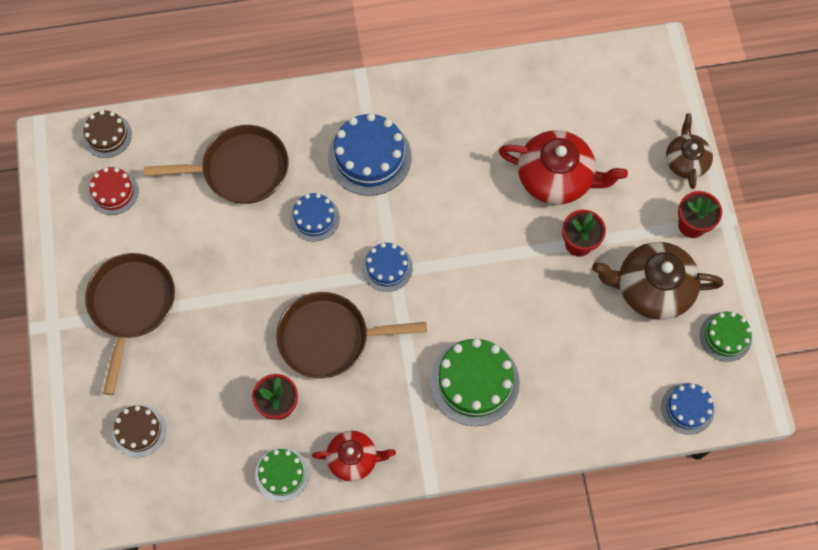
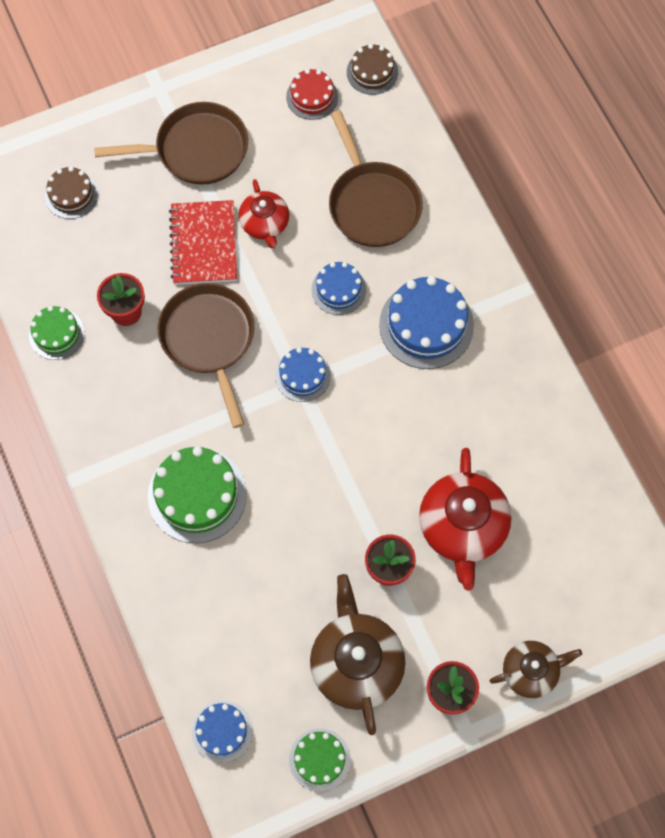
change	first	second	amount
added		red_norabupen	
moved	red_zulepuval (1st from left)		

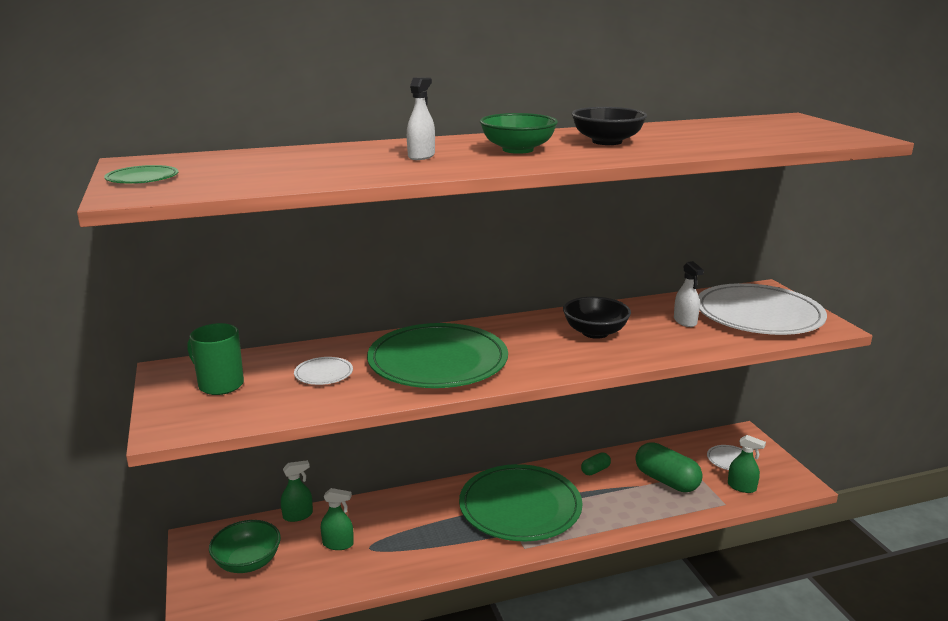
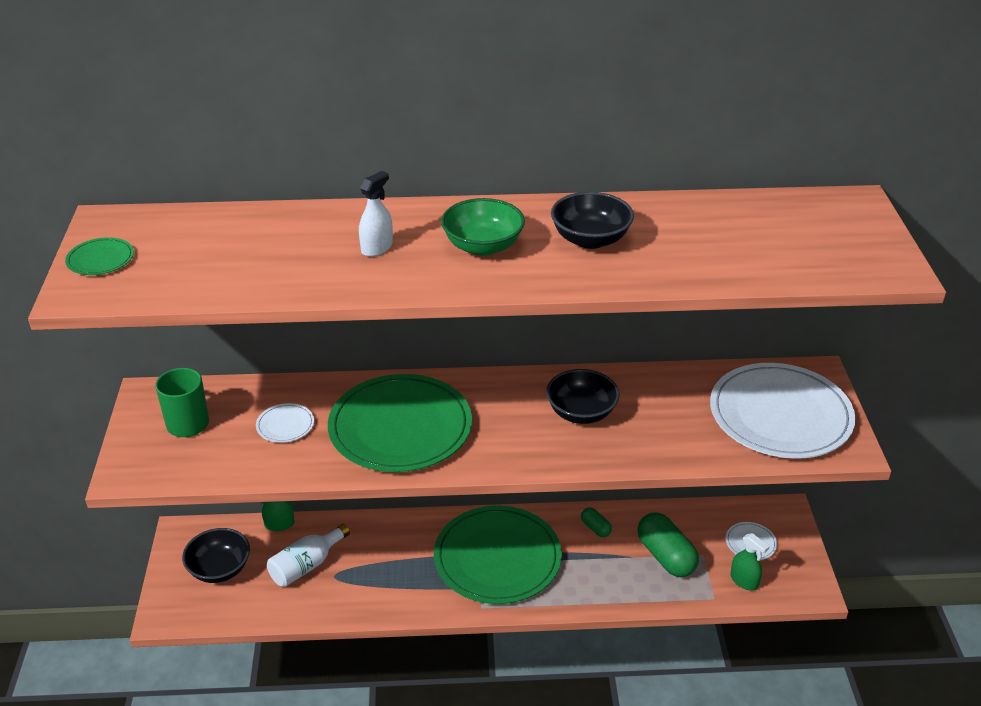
change	first	second	amount
removed	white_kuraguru (2nd from left)		
replaced	green_kuraguru (2nd from left)	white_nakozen	
recoloured	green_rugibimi (1st from left)	black_rugibimi (1st from left)	
turned	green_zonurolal (1st from left)		75 degrees clockwise

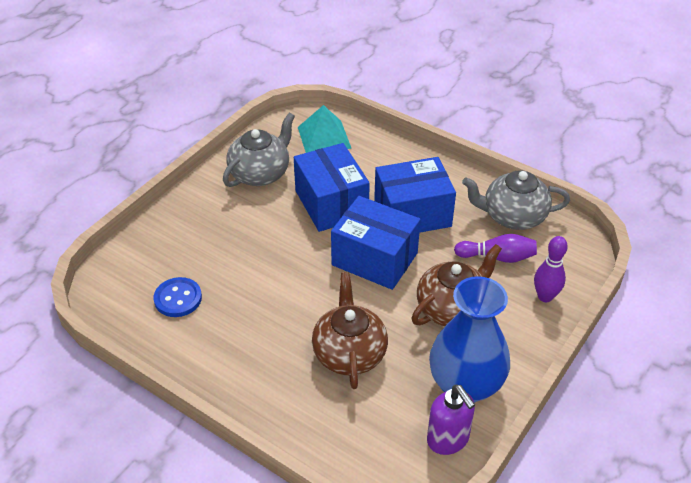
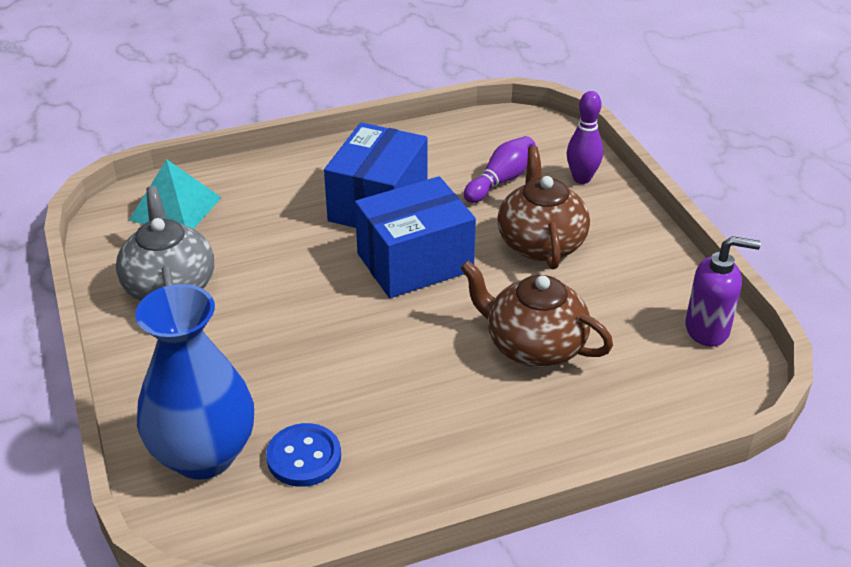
change	first	second	amount
removed	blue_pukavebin (1st from left)		
removed	grey_zulepuval (2nd from left)		
moved	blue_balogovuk		

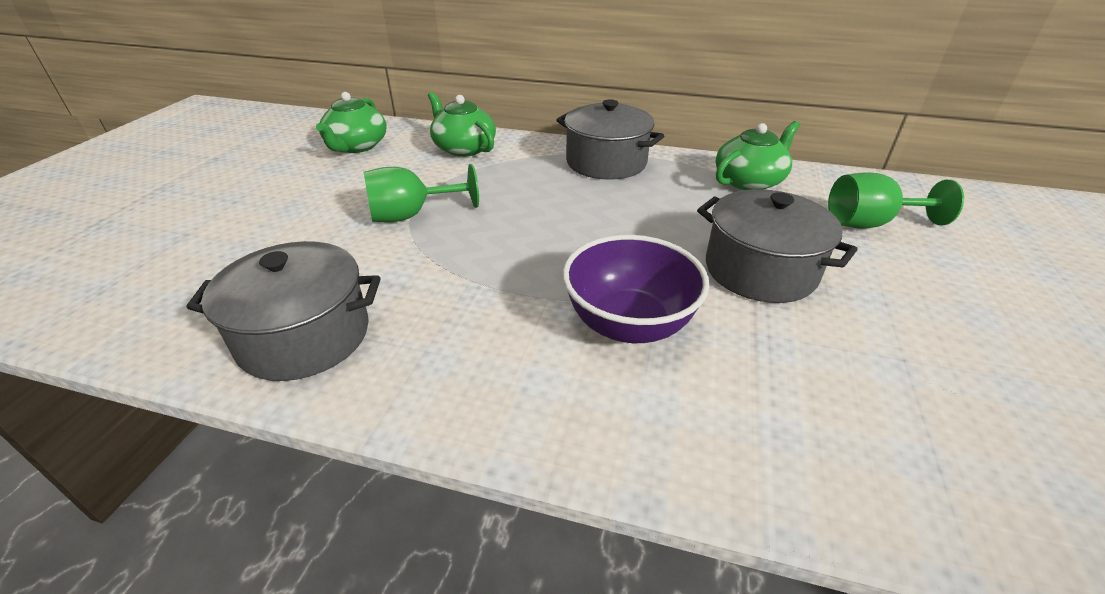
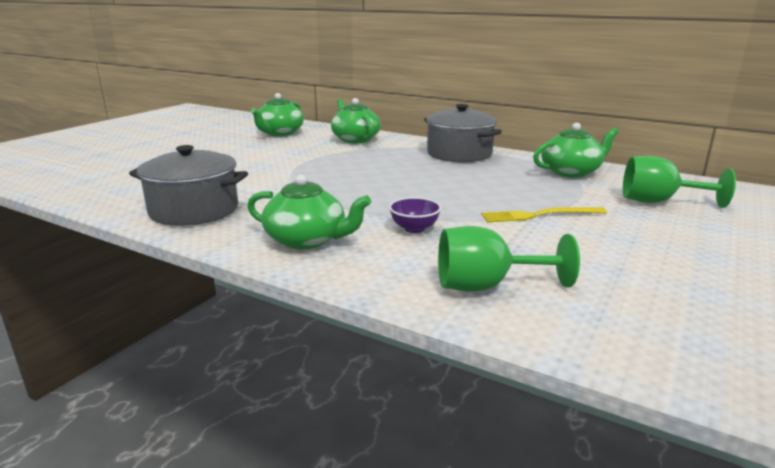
change	first	second	amount
added		green_zulepuval (2nd from left)	
moved	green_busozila (1st from left)		
replaced	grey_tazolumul (3rd from left)	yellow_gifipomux	
resized	purple_rugibimi		x0.51

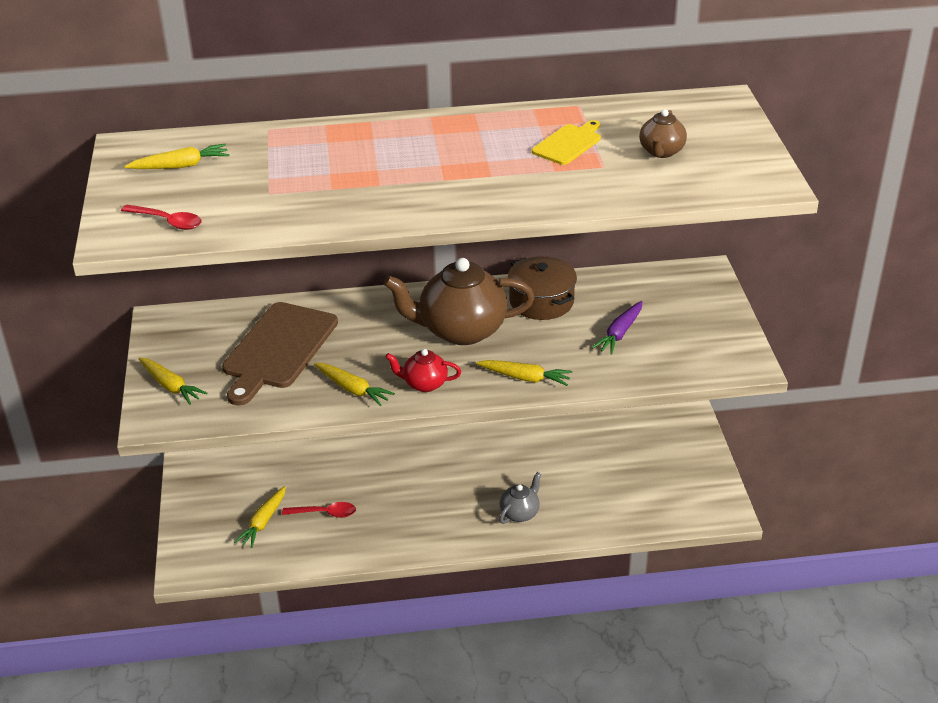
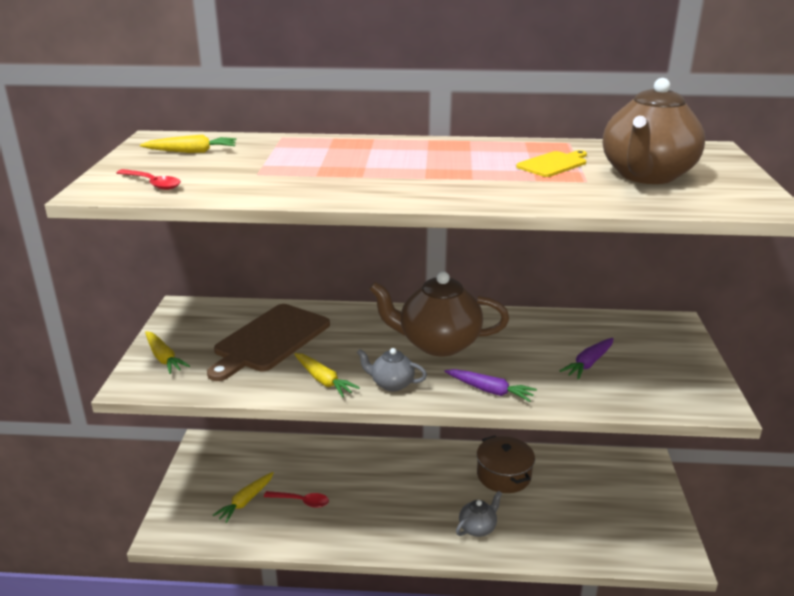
change	first	second	amount
moved	brown_tazolumul		
recoloured	red_zulepuval	grey_zulepuval (1st from left)	
recoloured	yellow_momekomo (5th from left)	purple_momekomo (1st from left)	
resized	brown_zulepuval (2nd from left)		x2.05

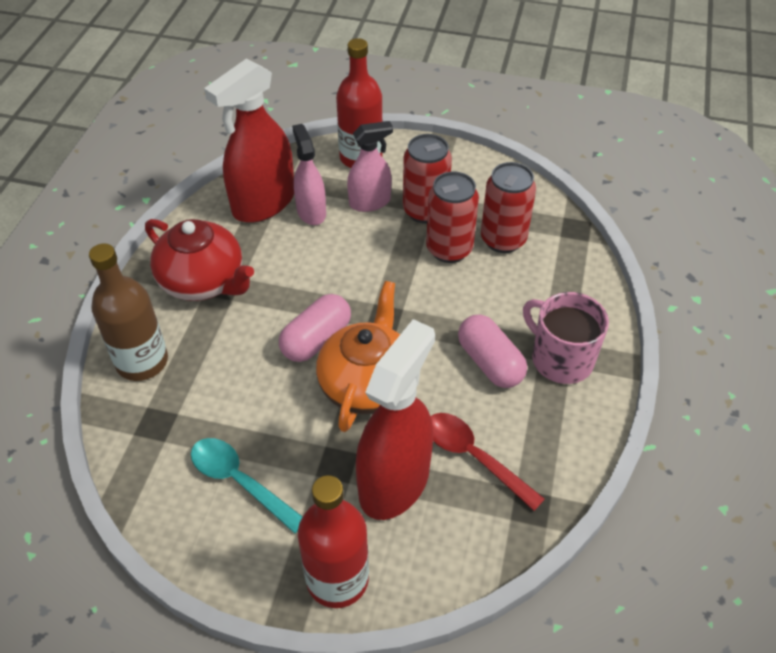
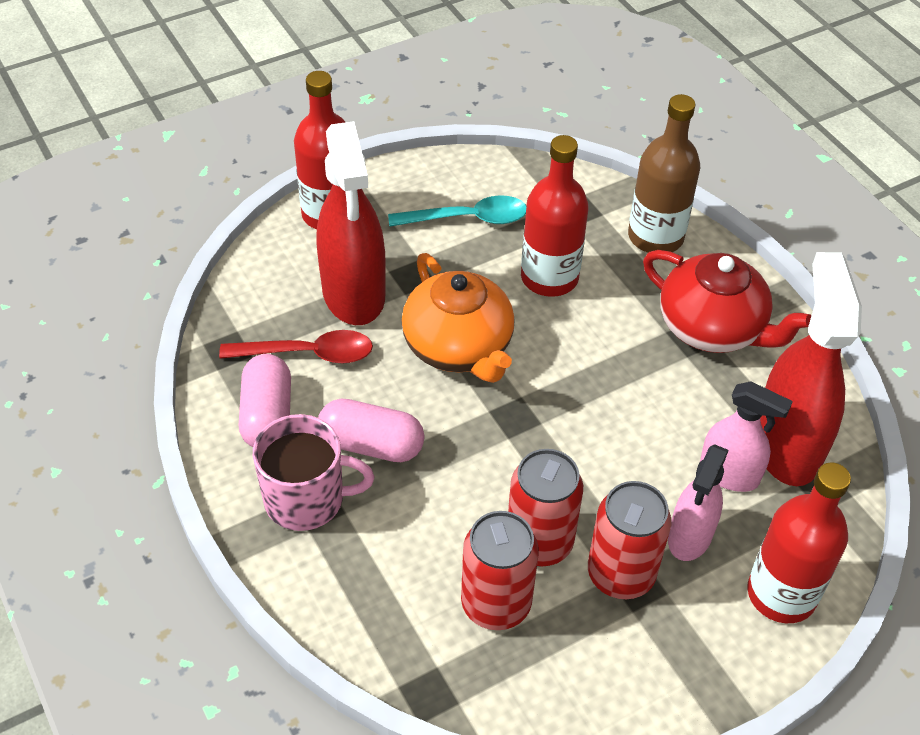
change	first	second	amount
added		red_nakozen (2nd from left)	
moved	pink_zonurolal (1st from left)		
turned	red_zulepuval		135 degrees counterclockwise

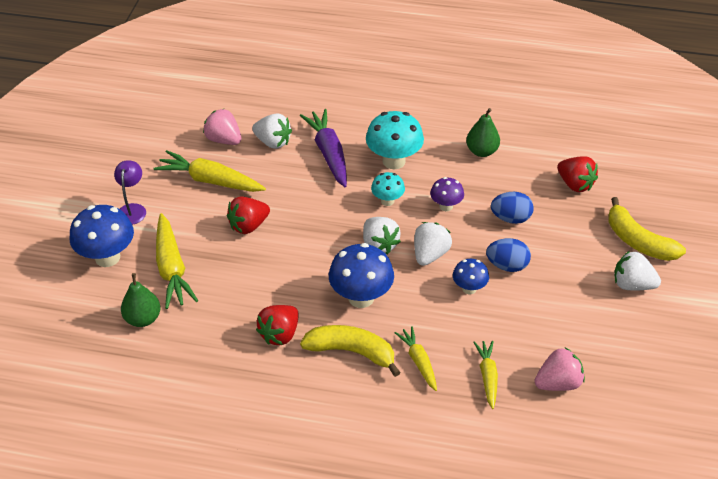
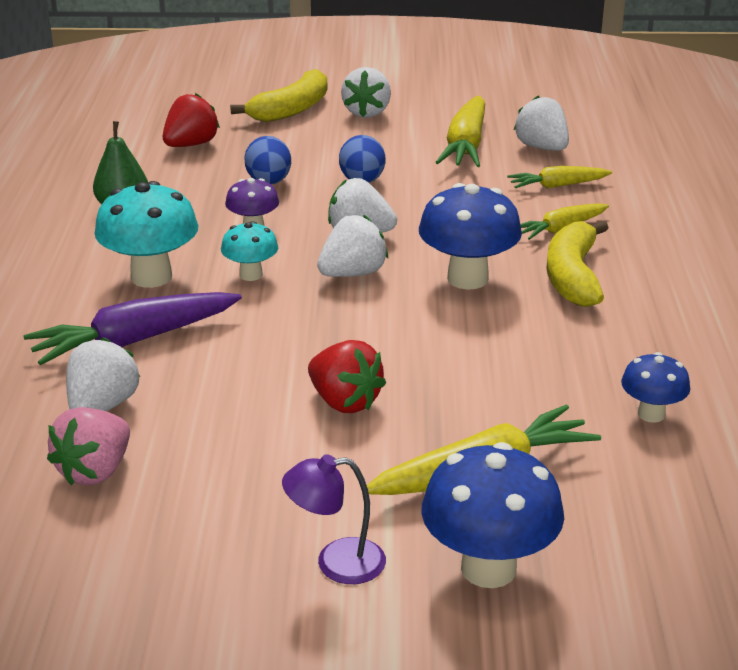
change	first	second	amount
removed	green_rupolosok (1st from left)		
removed	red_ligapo (2nd from left)		
moved	yellow_momekomo (2nd from left in the first image)	yellow_momekomo (1st from left)	
moved	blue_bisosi (3rd from left)		
recoloured	pink_ligapo (2nd from left)	white_ligapo (5th from left)	

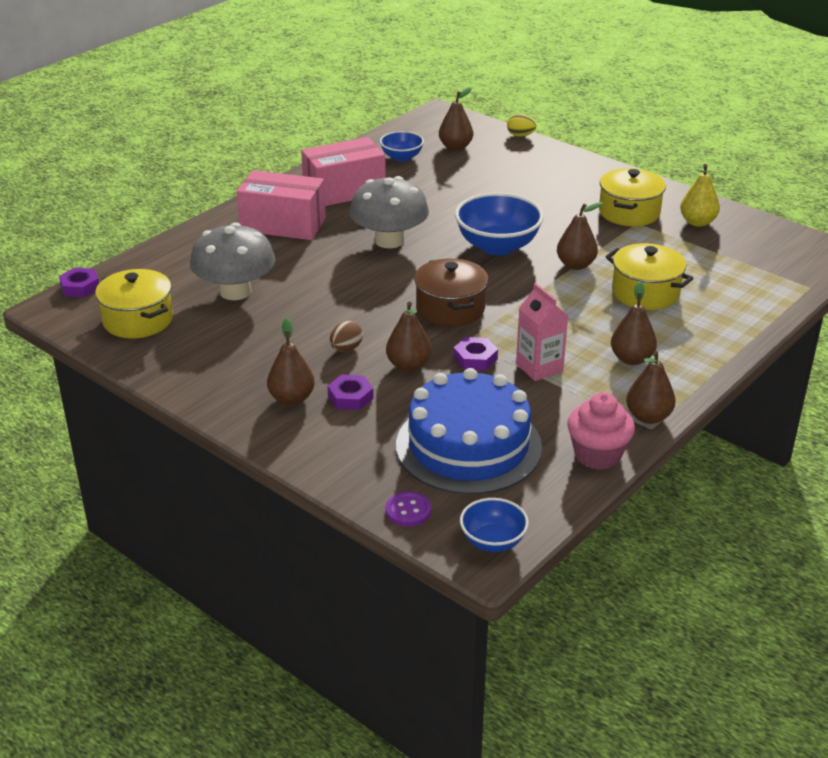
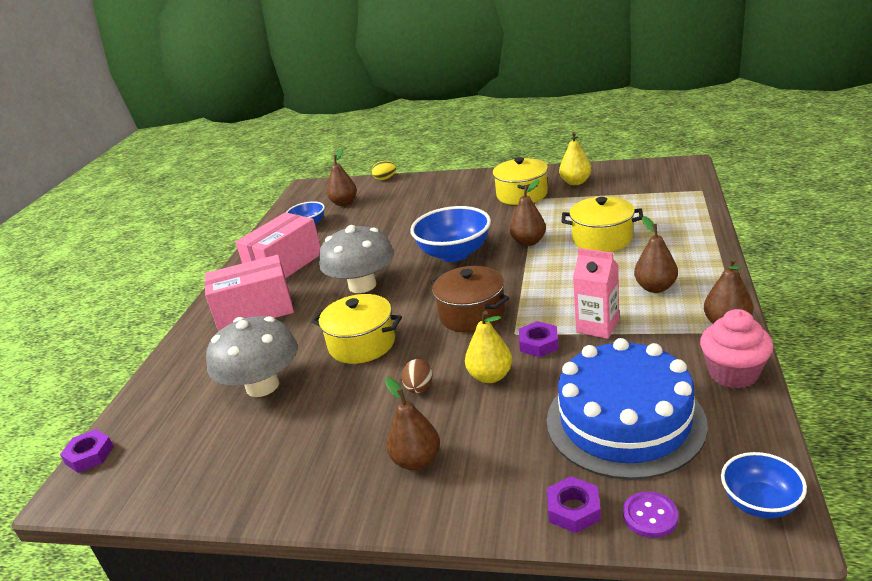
change	first	second	amount
moved	yellow_tazolumul (1st from left)		
moved	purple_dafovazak (2nd from left in the first image)	purple_dafovazak (3rd from left)	
recoloured	brown_rupolosok (2nd from left)	yellow_rupolosok (1st from left)	

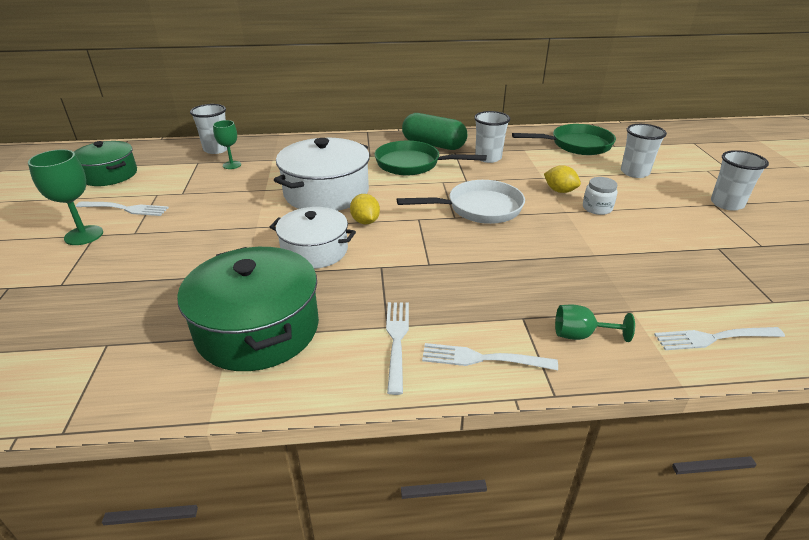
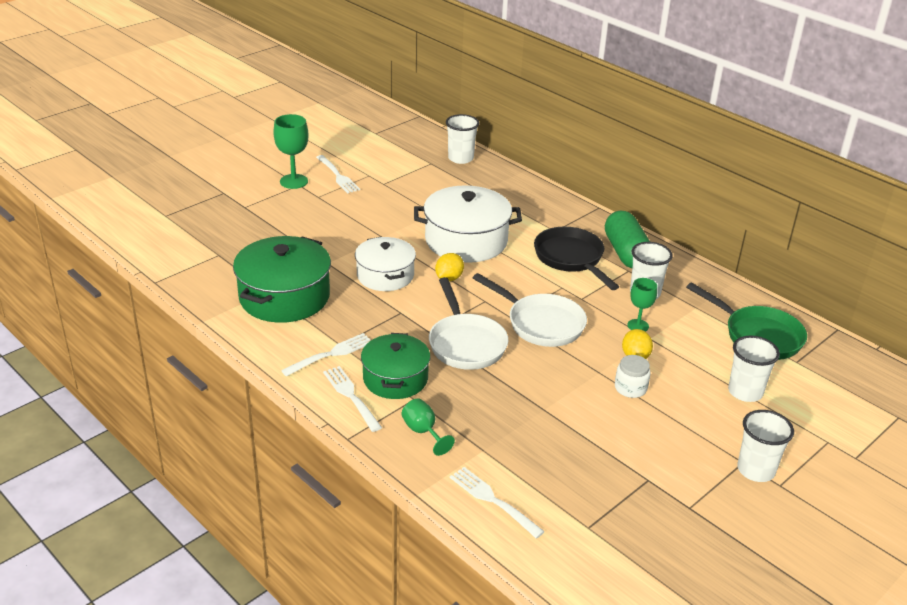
change	first	second	amount
added		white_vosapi (1st from left)	
moved	green_tazolumul (1st from left in the first image)	green_tazolumul (2nd from left)	
moved	green_busozila (2nd from left in the first image)	green_busozila (3rd from left)	
recoloured	green_vosapi (1st from left)	black_vosapi	

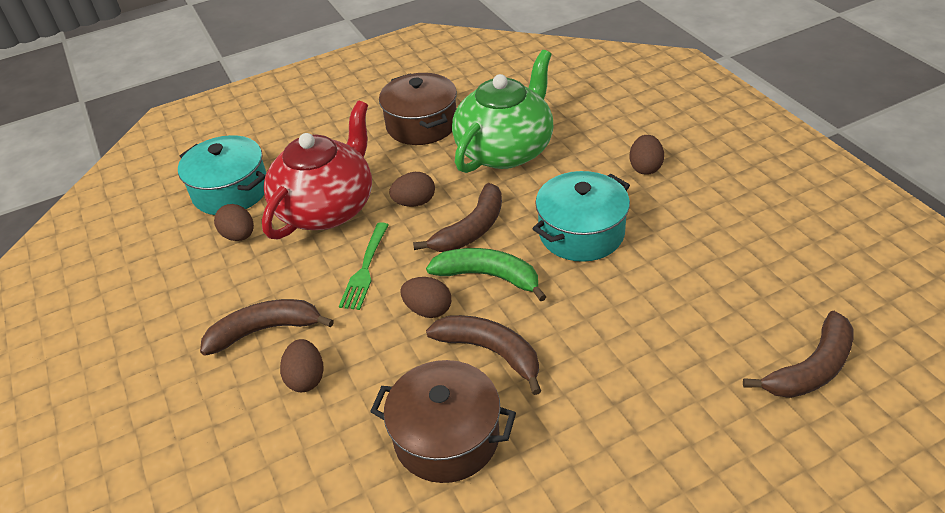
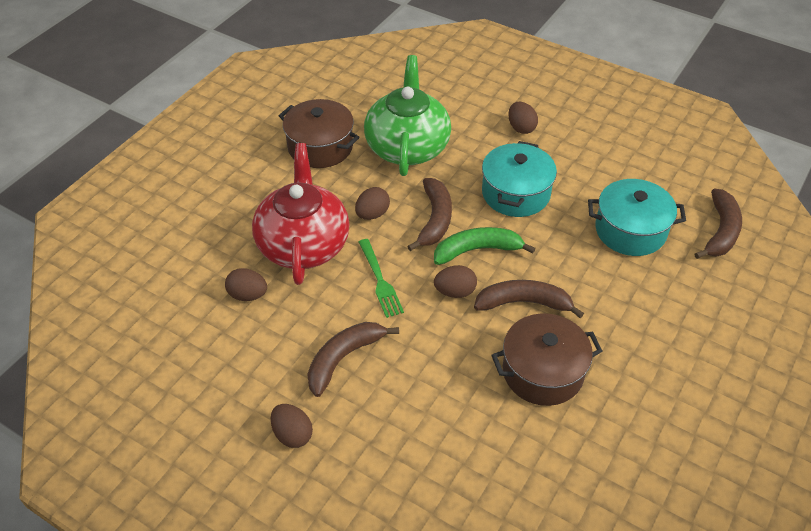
change	first	second	amount
moved	turquoise_tazolumul (1st from left in the first image)	turquoise_tazolumul (2nd from left)	
moved	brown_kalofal (2nd from left)		

